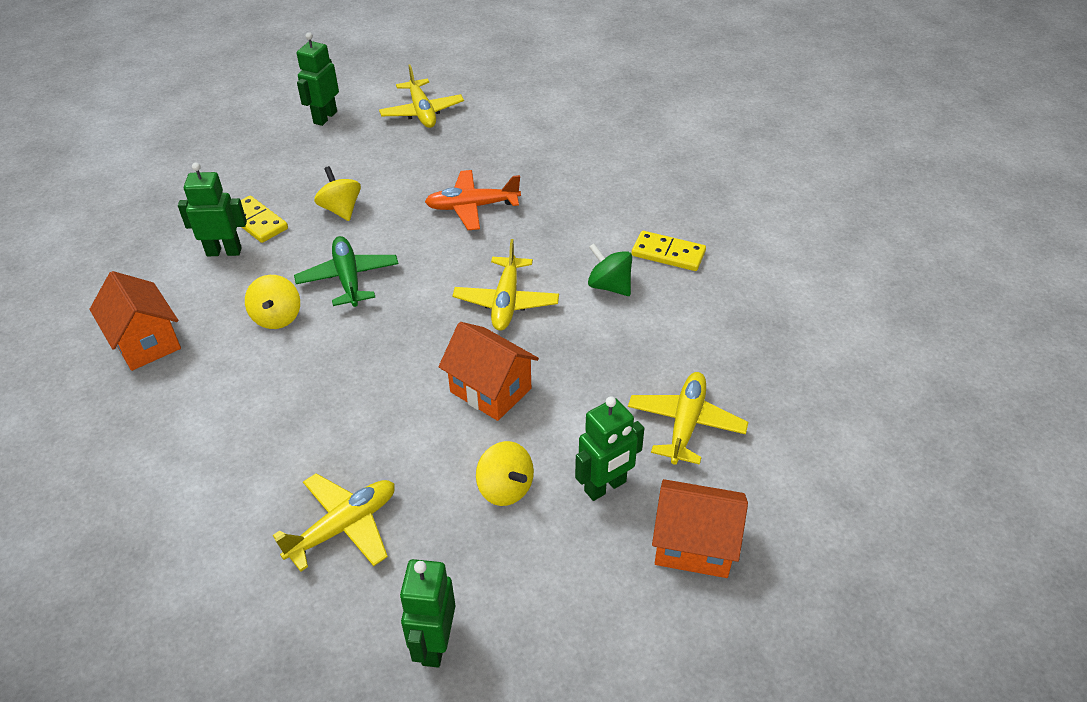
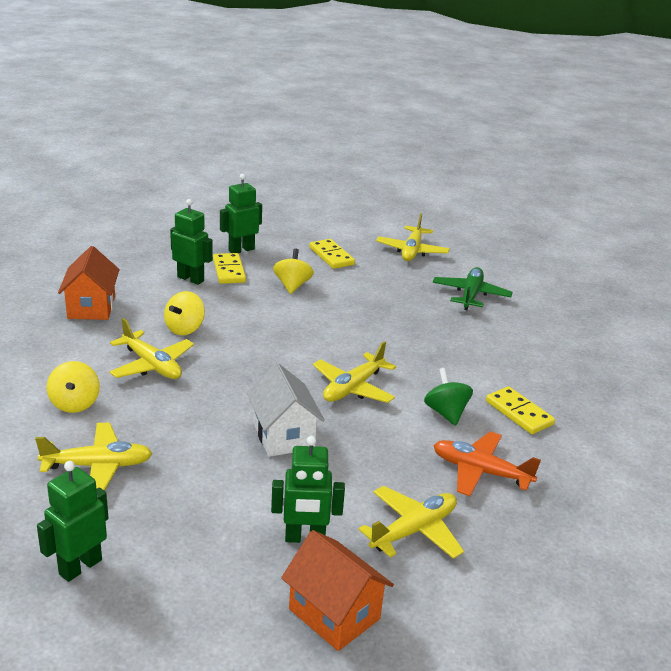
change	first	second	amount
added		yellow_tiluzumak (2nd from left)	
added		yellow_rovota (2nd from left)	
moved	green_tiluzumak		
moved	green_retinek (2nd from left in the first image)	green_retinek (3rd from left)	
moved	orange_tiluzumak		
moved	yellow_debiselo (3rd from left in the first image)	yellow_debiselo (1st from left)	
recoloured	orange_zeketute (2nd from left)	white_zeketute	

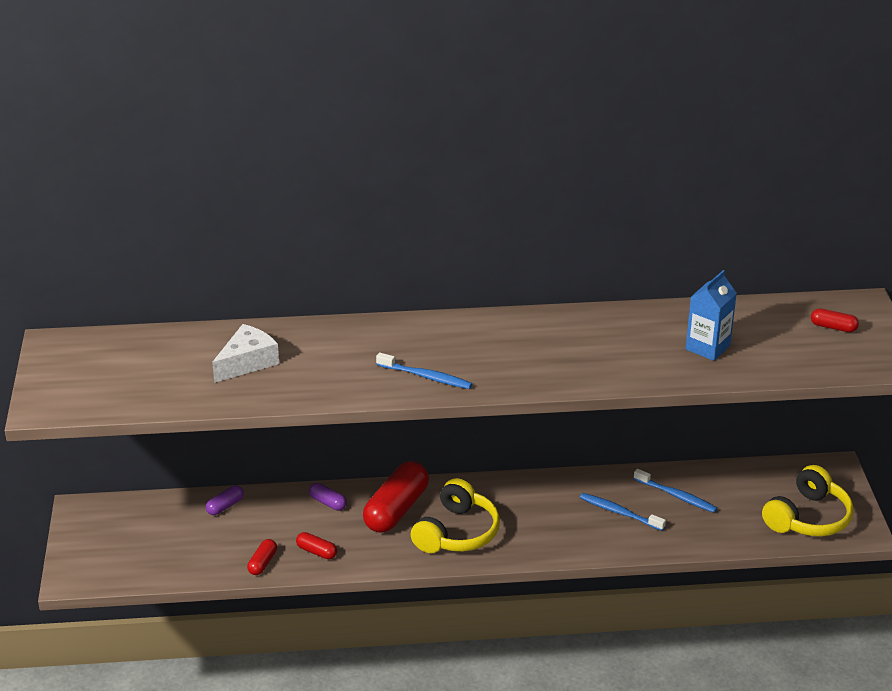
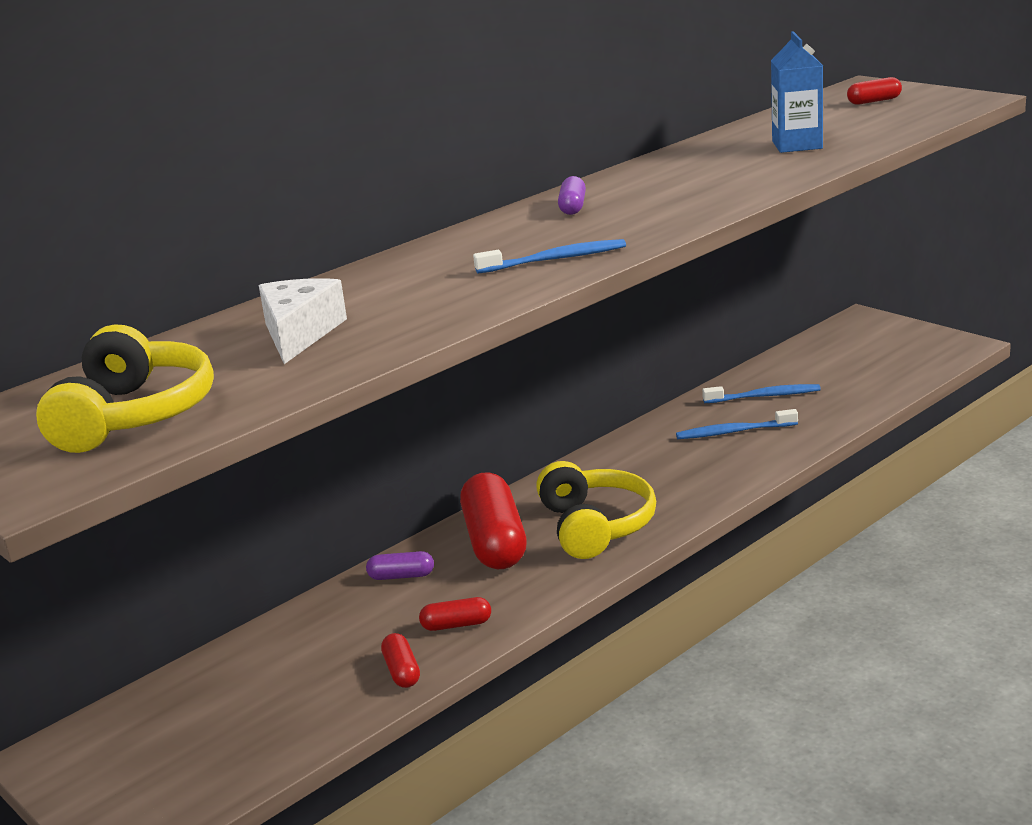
change	first	second	amount
moved	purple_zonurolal (1st from left in the first image)	purple_zonurolal (2nd from left)	
moved	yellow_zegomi (2nd from left in the first image)	yellow_zegomi (1st from left)	

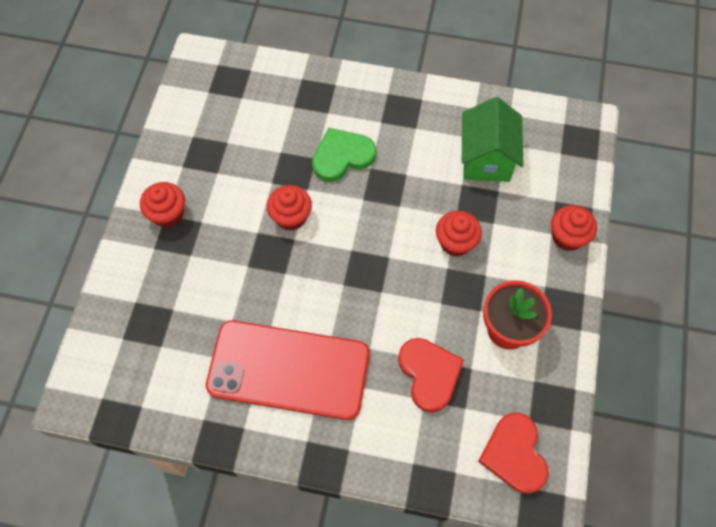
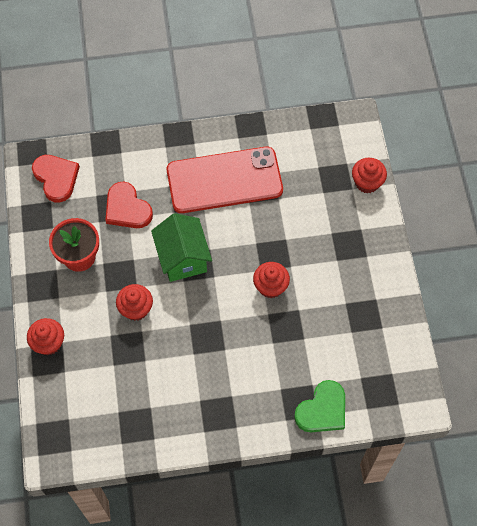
change	first	second	amount
moved	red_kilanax (1st from left in the first image)	red_kilanax (4th from left)	
moved	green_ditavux		
moved	green_zeketute		

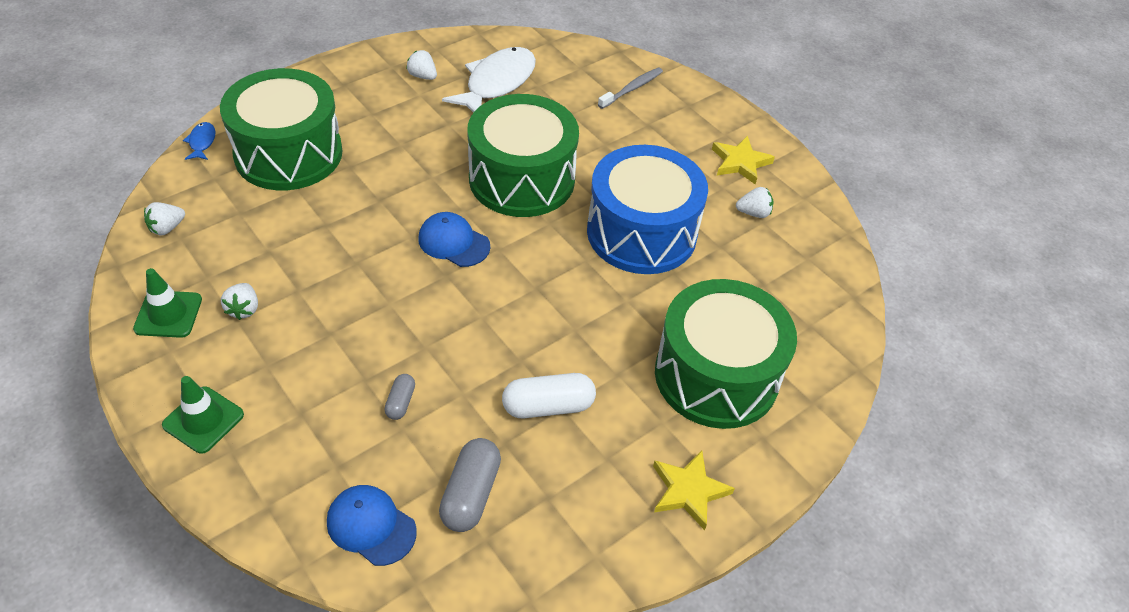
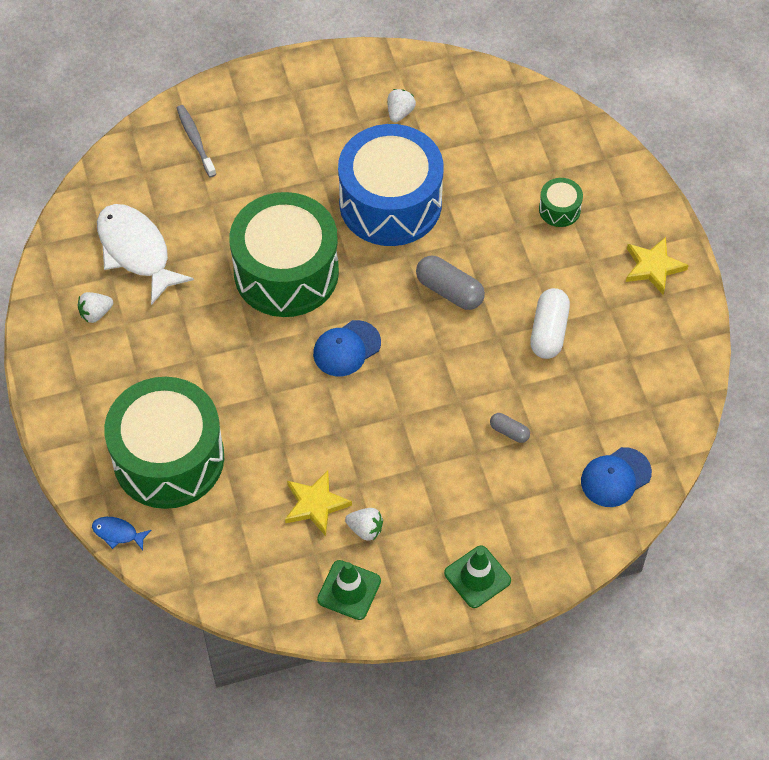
change	first	second	amount
removed	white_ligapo (1st from left)		
moved	grey_zonurolal (2nd from left in the first image)	grey_zonurolal (1st from left)	
moved	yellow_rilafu (2nd from left in the first image)	yellow_rilafu (1st from left)	
resized	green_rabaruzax (3rd from left)		x0.41

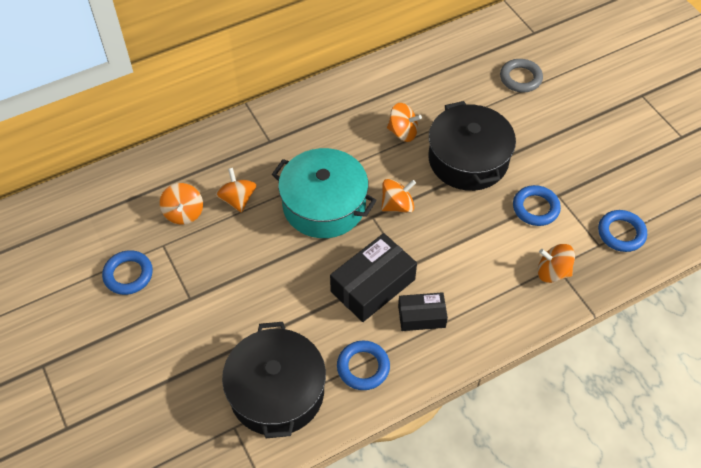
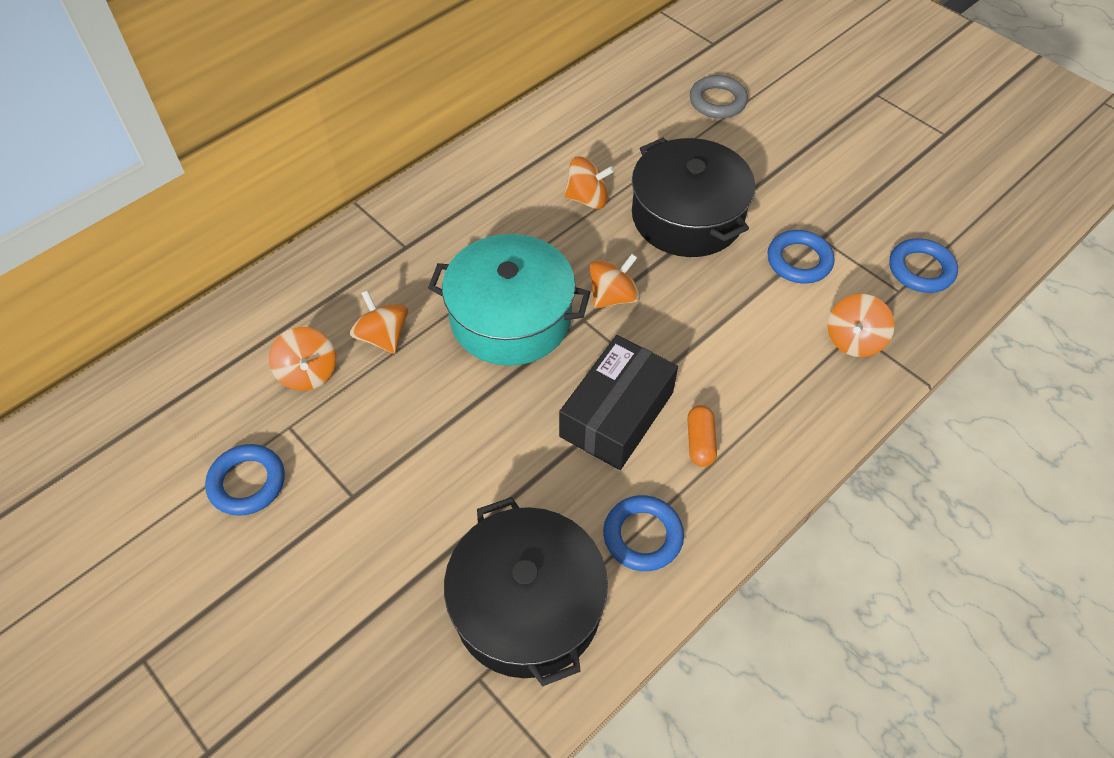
change	first	second	amount
replaced	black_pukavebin (2nd from left)	orange_zonurolal	
turned	orange_debiselo (5th from left)		60 degrees counterclockwise

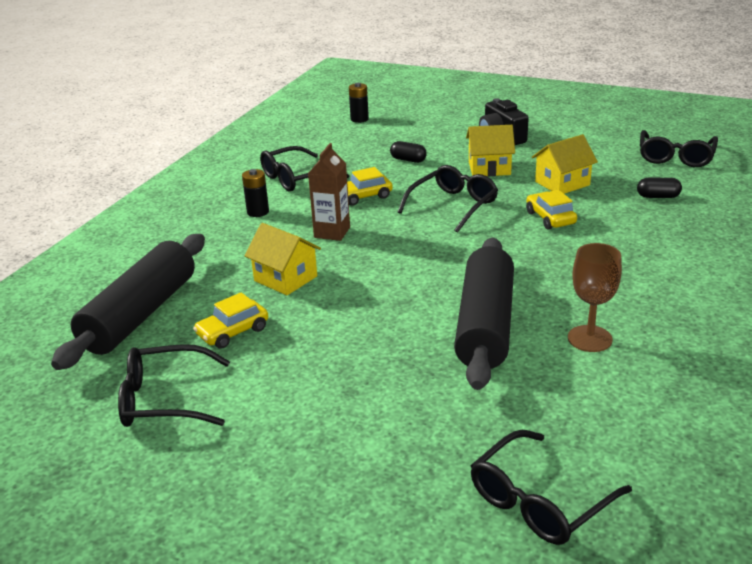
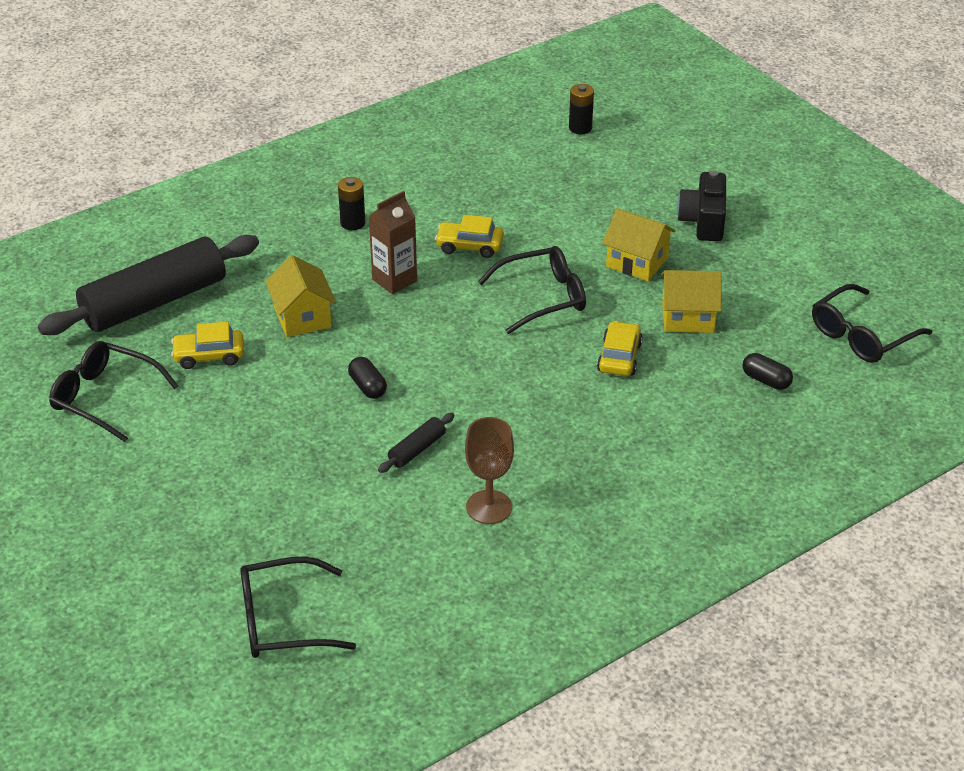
change	first	second	amount
removed	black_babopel (2nd from left)		
moved	black_zonurolal (1st from left)		
resized	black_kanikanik (2nd from left)		x0.41

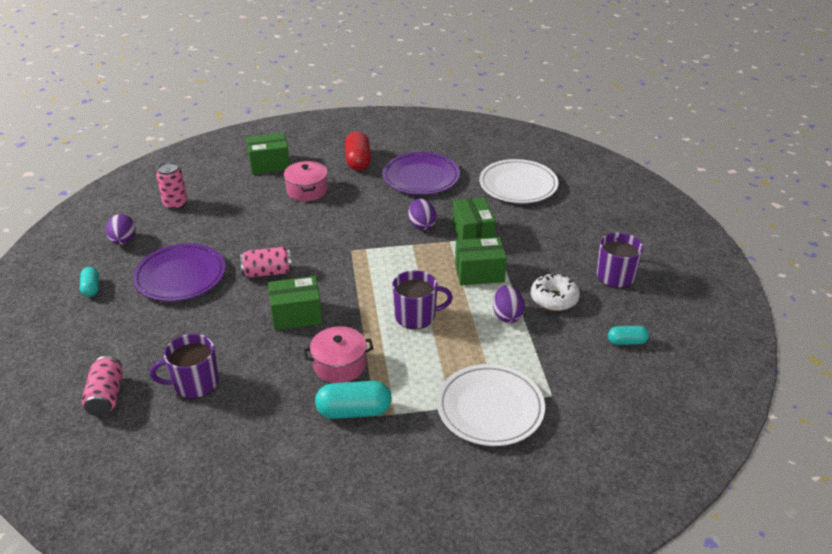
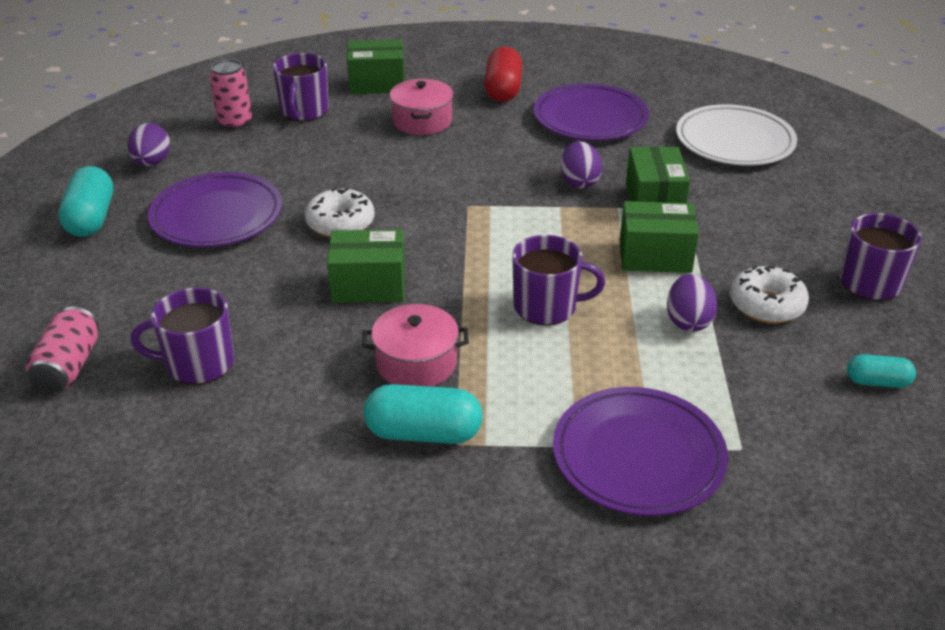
change	first	second	amount
added		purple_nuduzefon (2nd from left)	
replaced	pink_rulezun (3rd from left)	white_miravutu (1st from left)	
recoloured	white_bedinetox (1st from left)	purple_bedinetox (3rd from left)	
resized	turquoise_zonurolal (1st from left)		x1.71

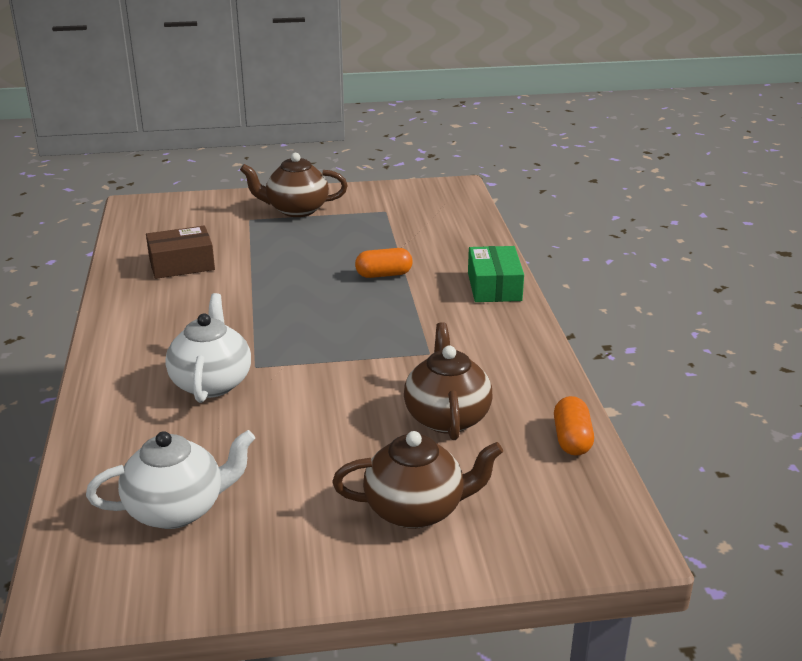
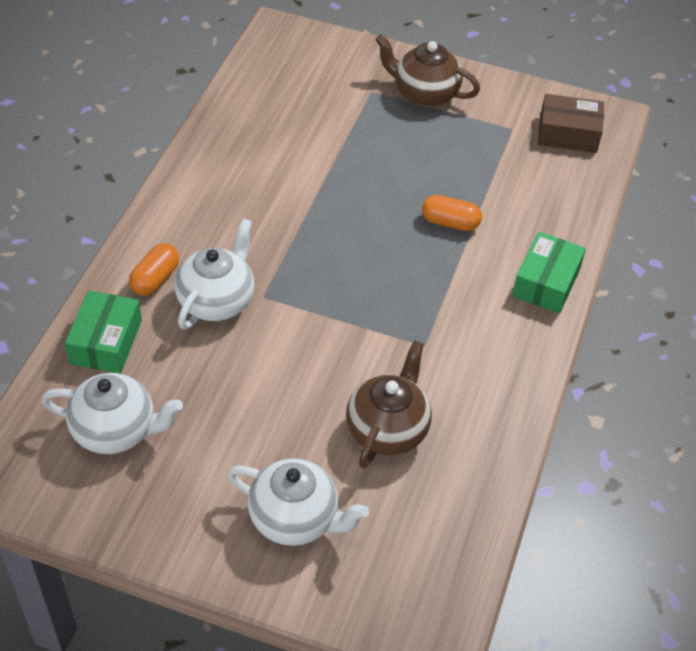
change	first	second	amount
added		green_pukavebin (1st from left)	
moved	brown_pukavebin		
moved	orange_zonurolal (2nd from left in the first image)	orange_zonurolal (1st from left)	
recoloured	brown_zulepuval (2nd from left)	white_zulepuval (3rd from left)	

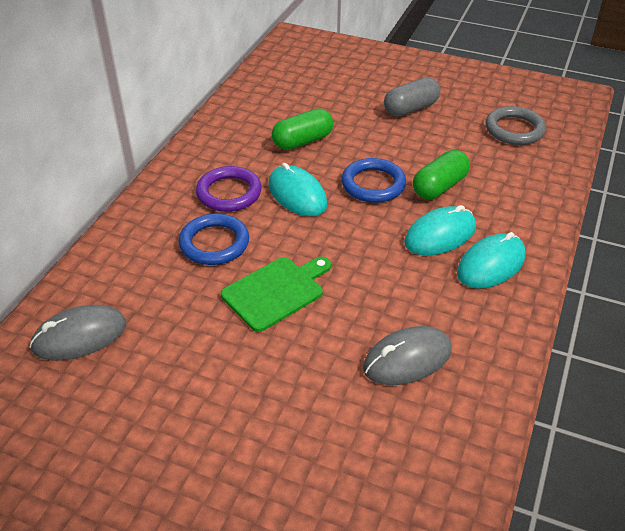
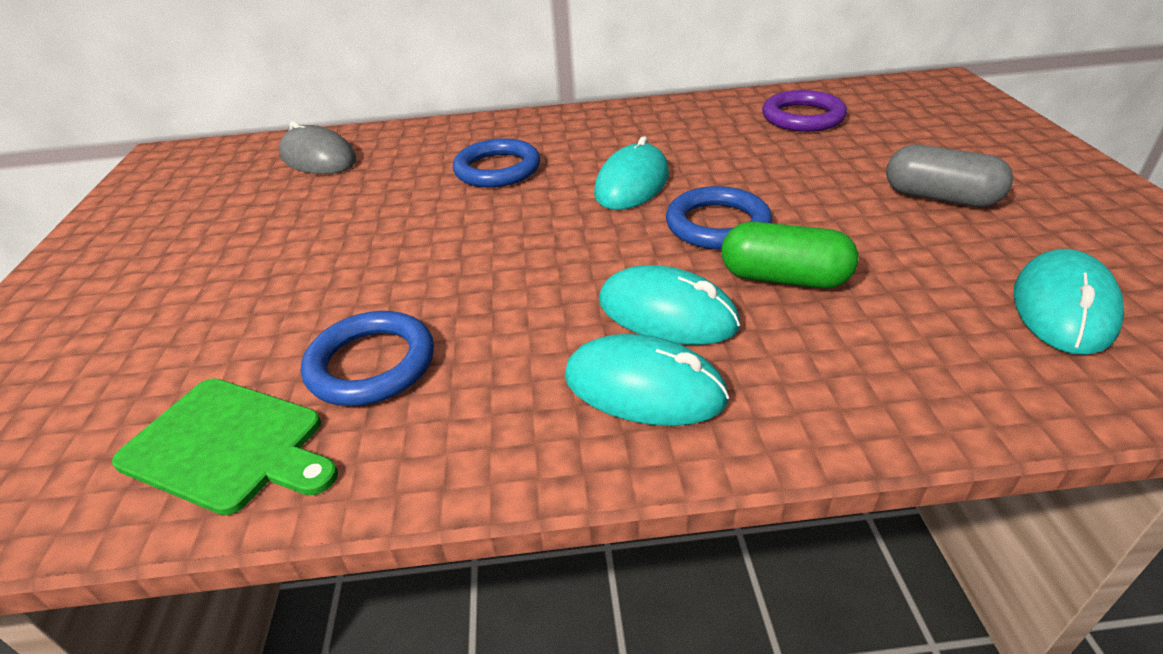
change	first	second	amount
removed	green_zonurolal (1st from left)		
moved	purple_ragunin		
moved	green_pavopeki		
replaced	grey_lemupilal (2nd from left)	blue_ragunin (1st from left)	
replaced	grey_ragunin	turquoise_lemupilal (4th from left)	

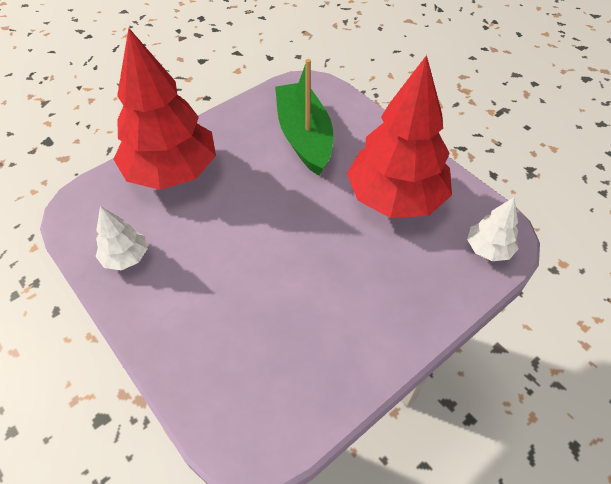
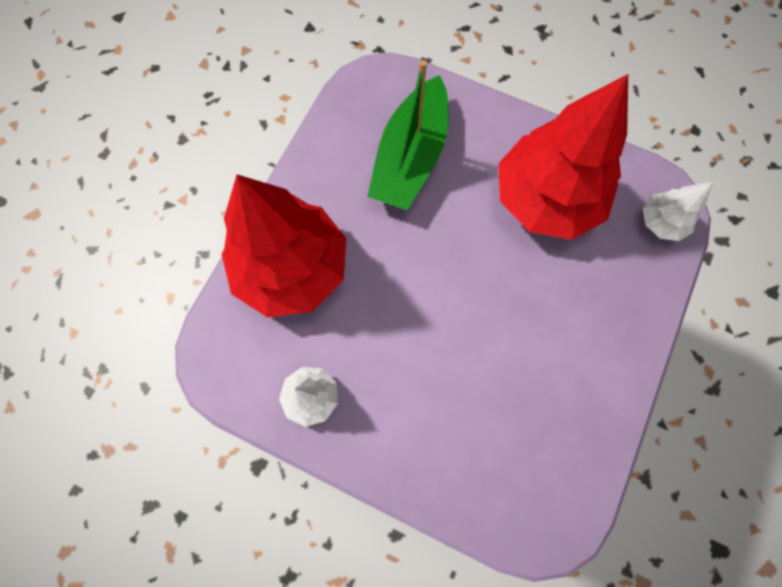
change	first	second	amount
turned	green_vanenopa		120 degrees counterclockwise

